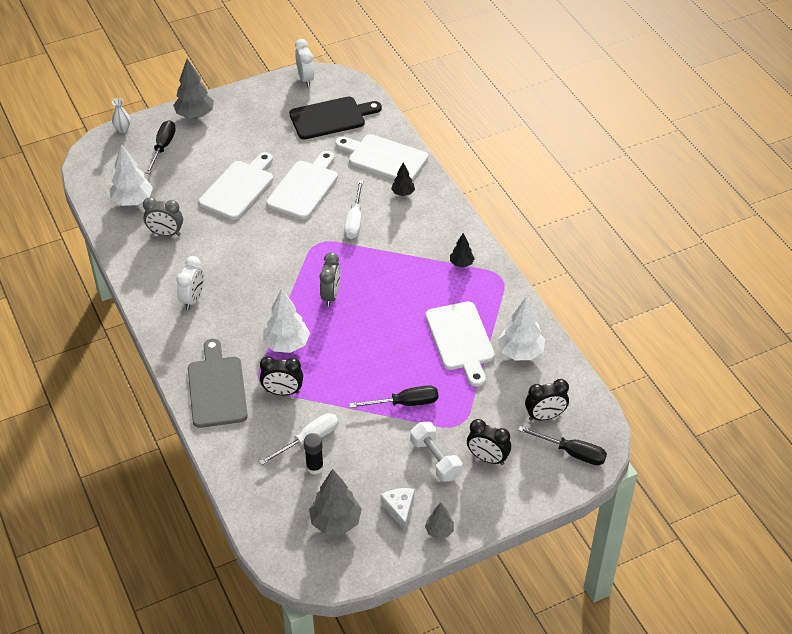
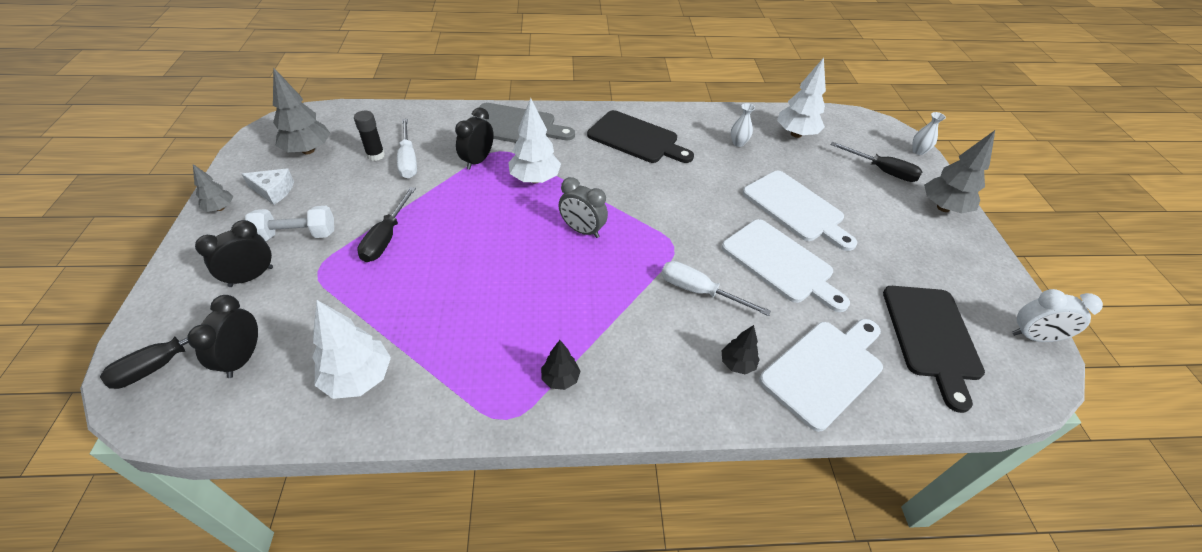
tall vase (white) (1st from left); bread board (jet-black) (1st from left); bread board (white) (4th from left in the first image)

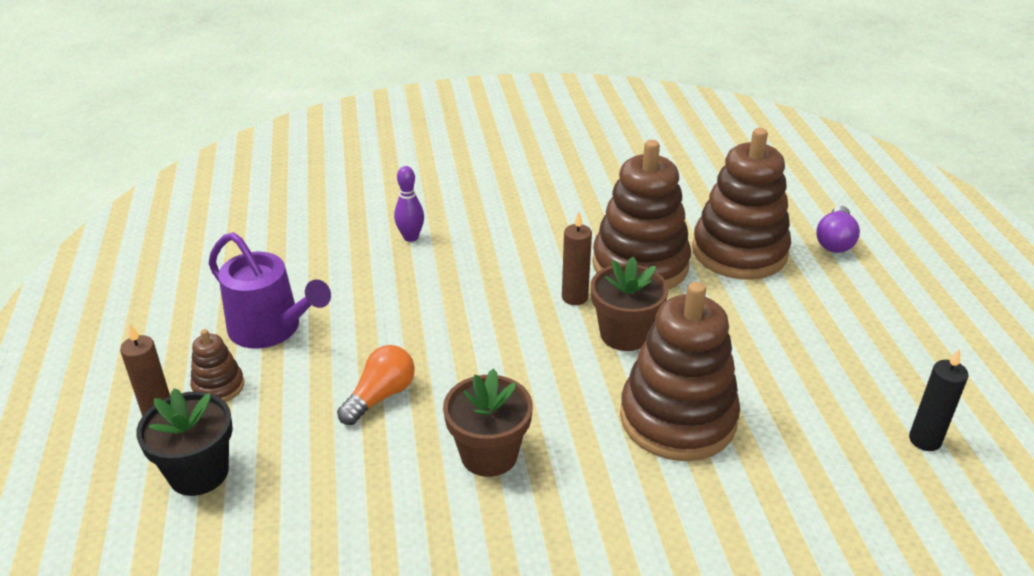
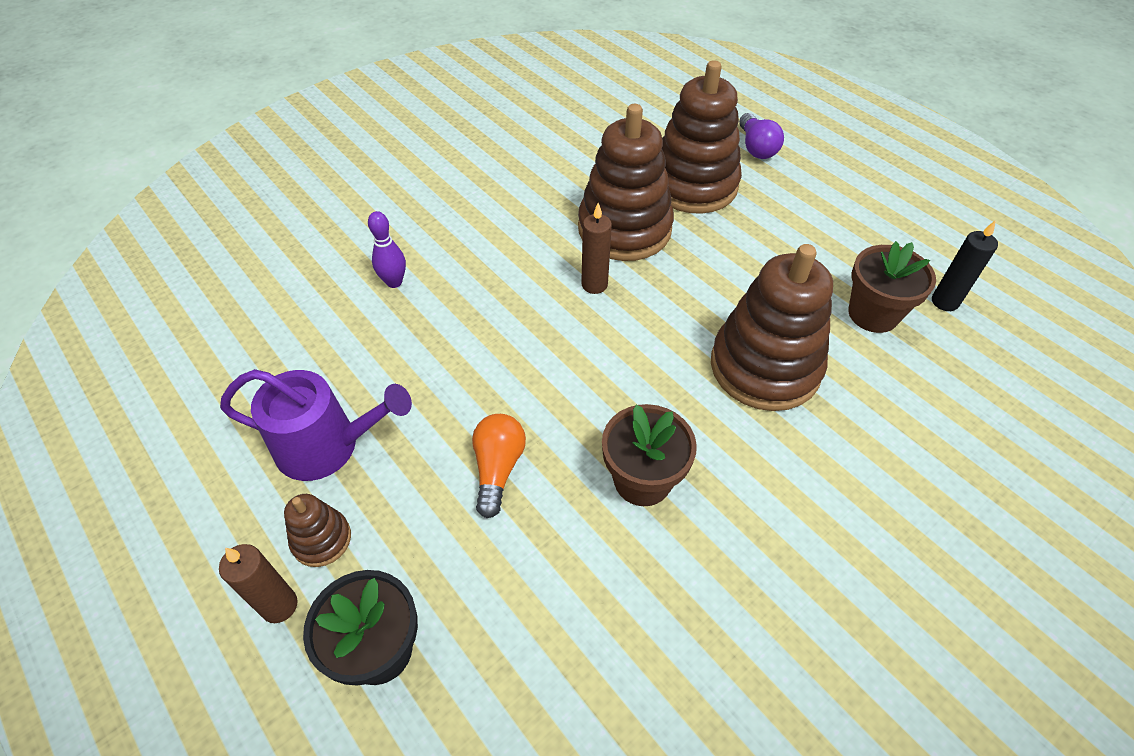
potted plant (russet) (2nd from left)

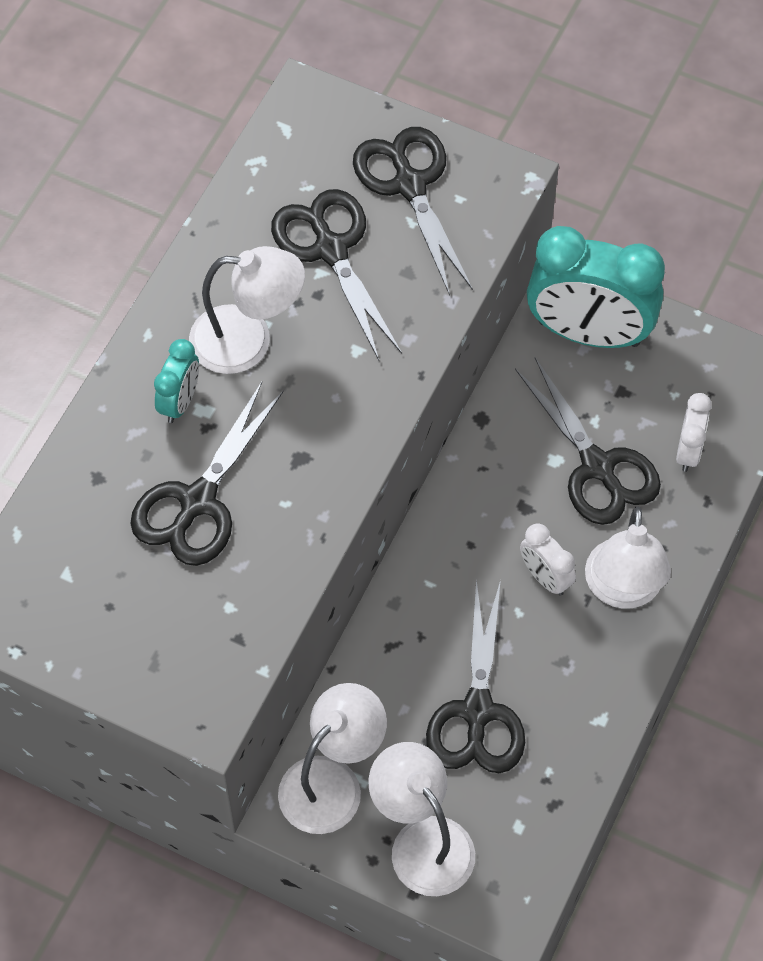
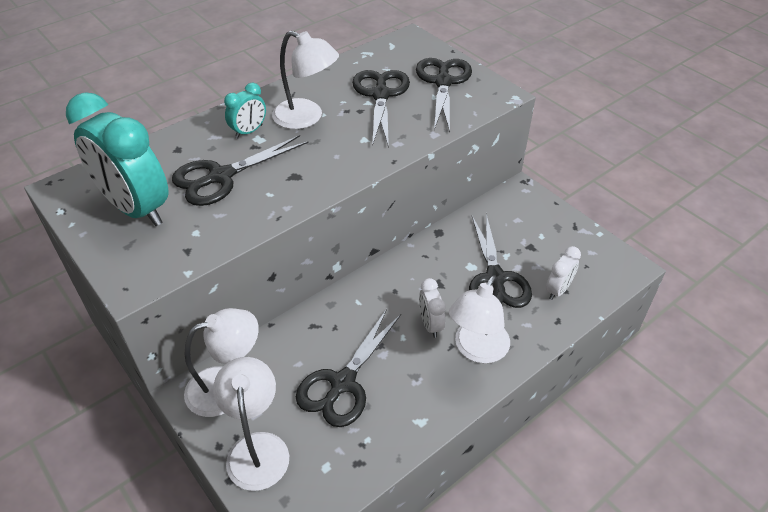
bedside clock (turquoise) (1st from left)

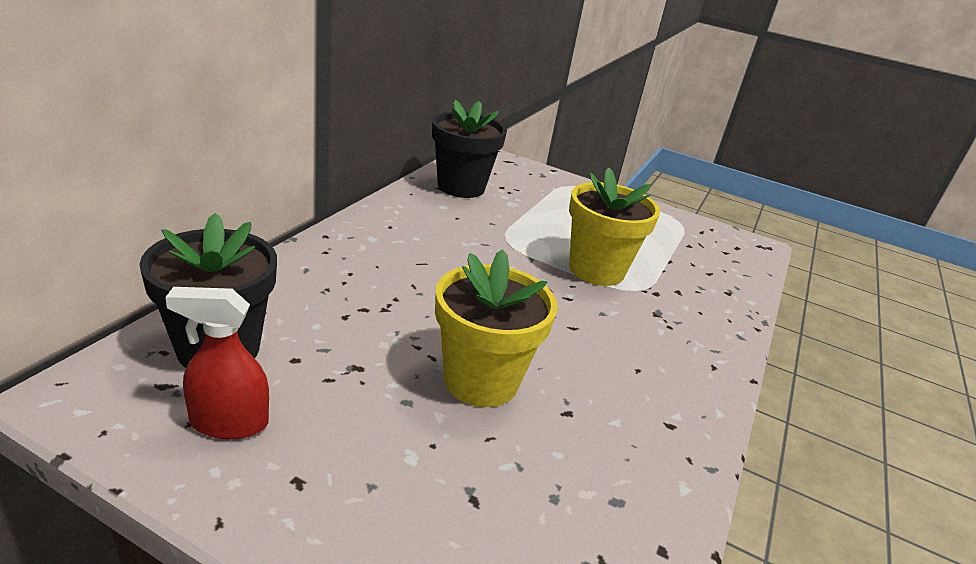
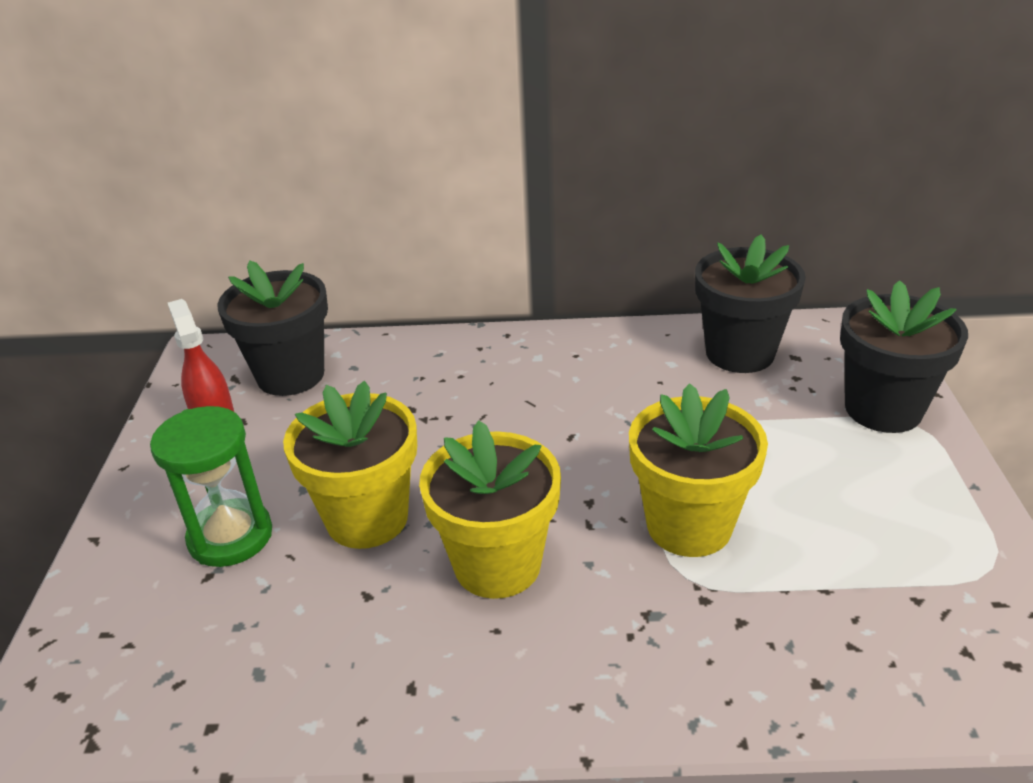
sand timer (green); potted plant (golden) (2nd from left); potted plant (jet-black) (3rd from left)

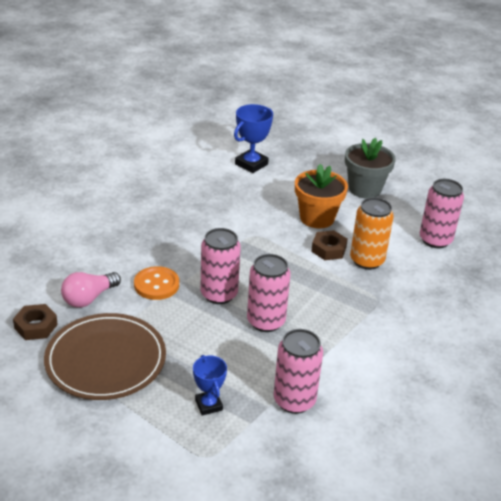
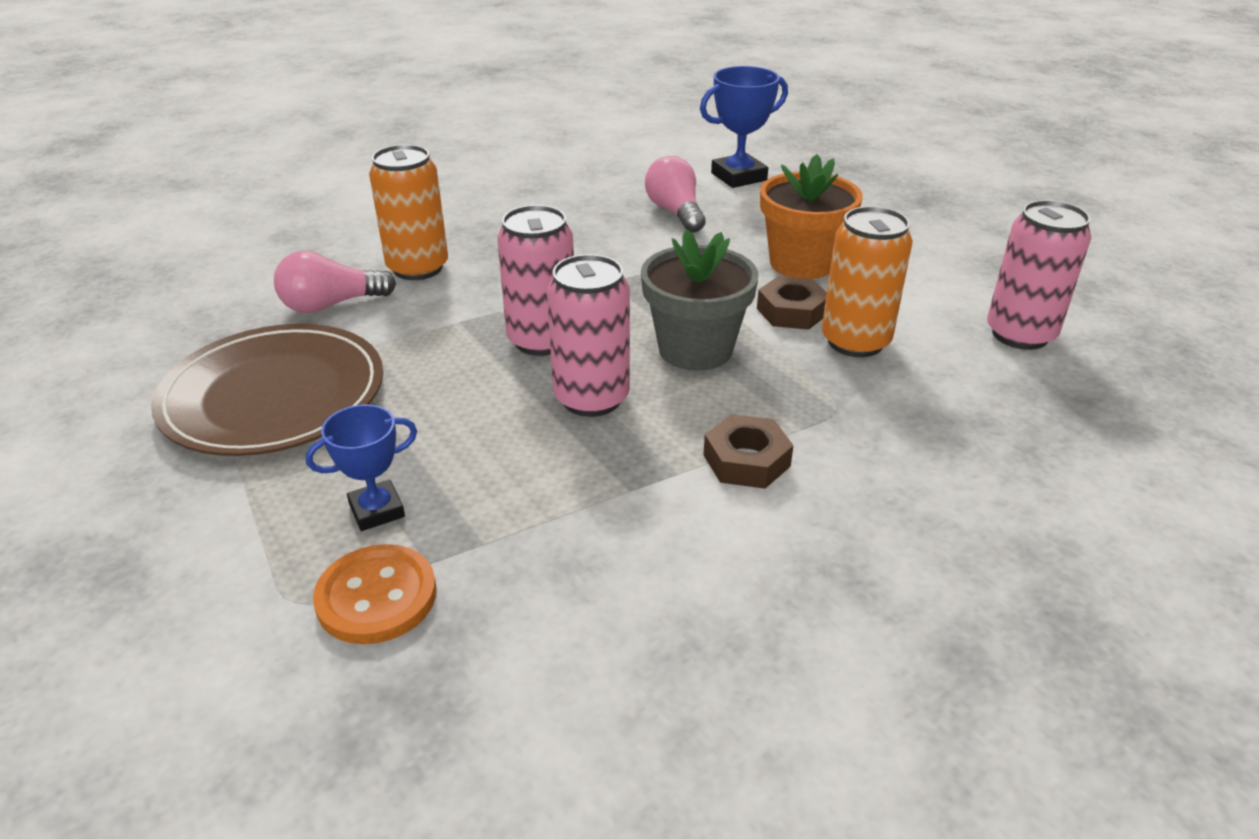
nut (russet) (1st from left); button (orange-coloured); prize cup (cobalt) (1st from left); tin (rose-pink) (3rd from left in the first image); potted plant (grey); tin (orange-coloured) (1st from left); light bulb (rose-pink) (2nd from left)

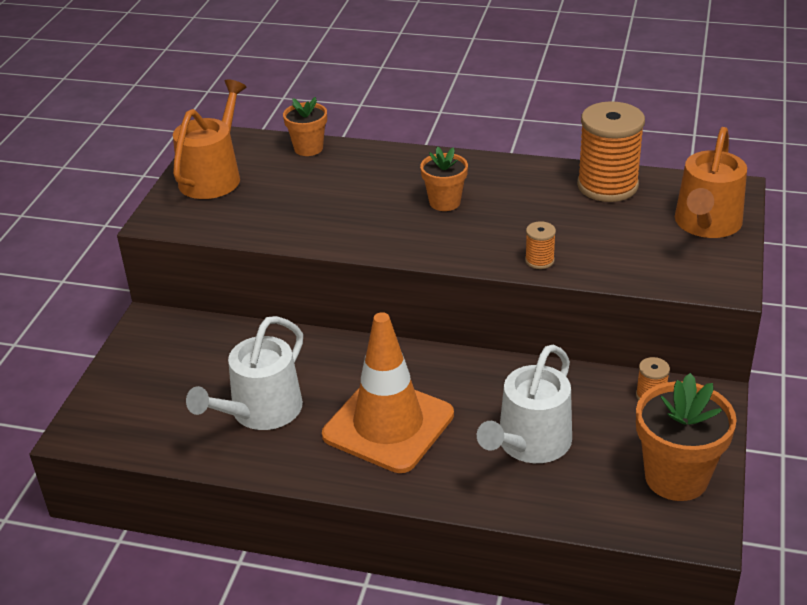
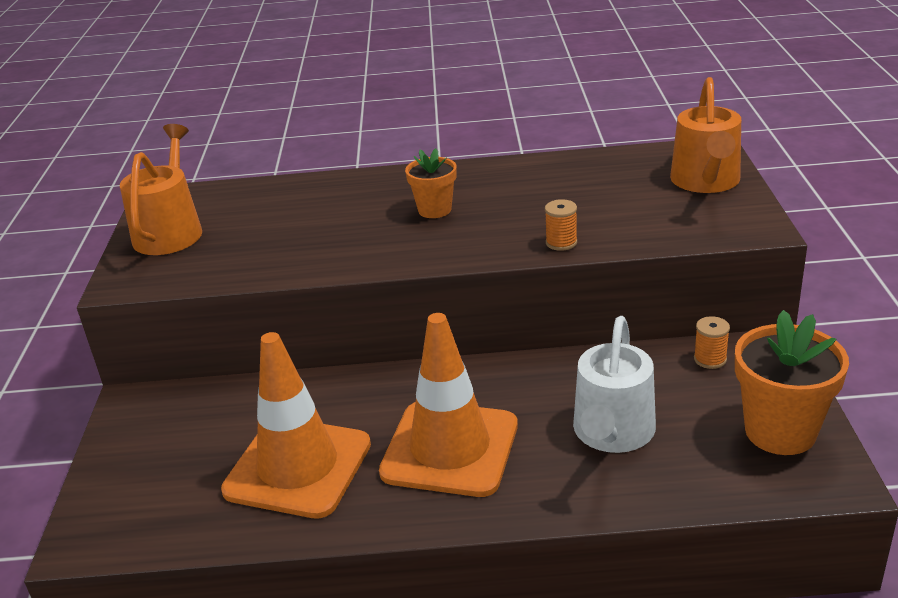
road cone (orange-coloured) (1st from left); potted plant (orange-coloured) (1st from left in the first image); bobbin (orange-coloured) (2nd from left in the first image)

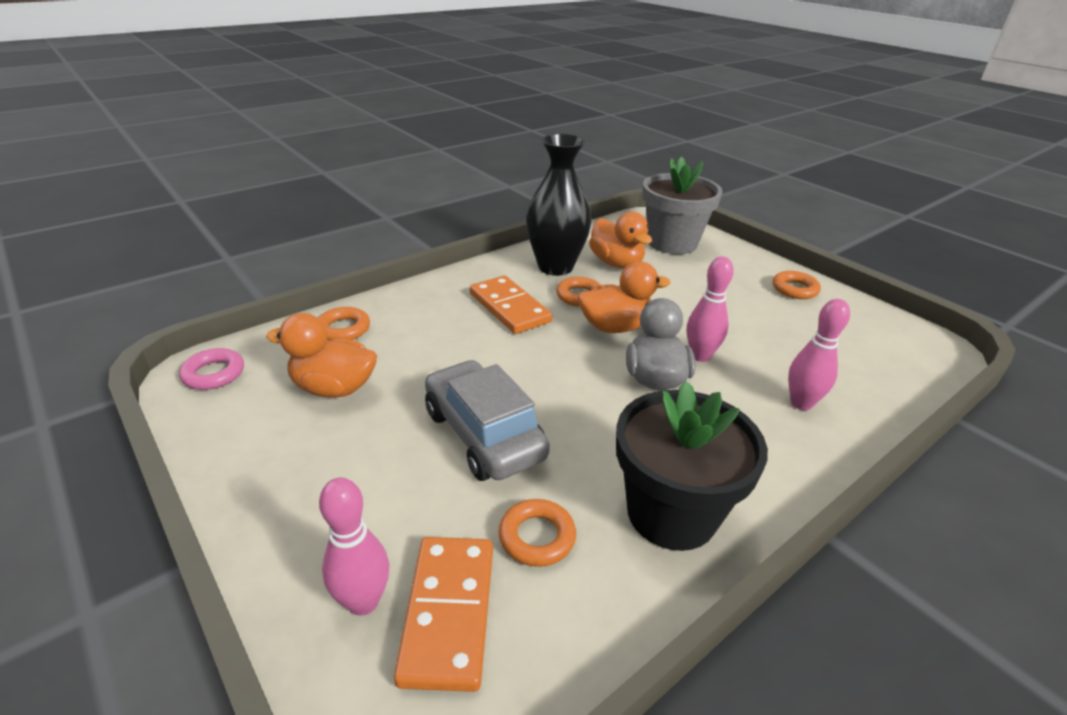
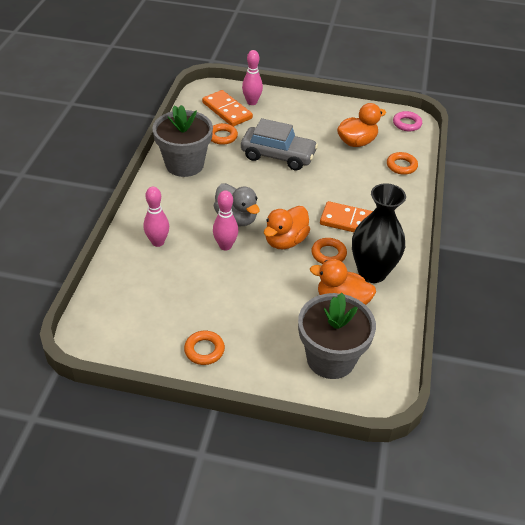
potted plant (grey) (1st from left)

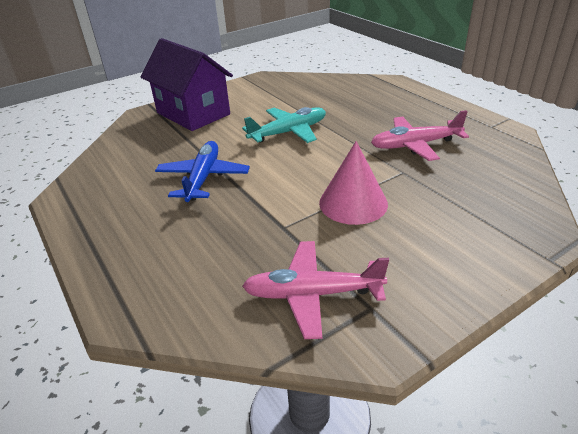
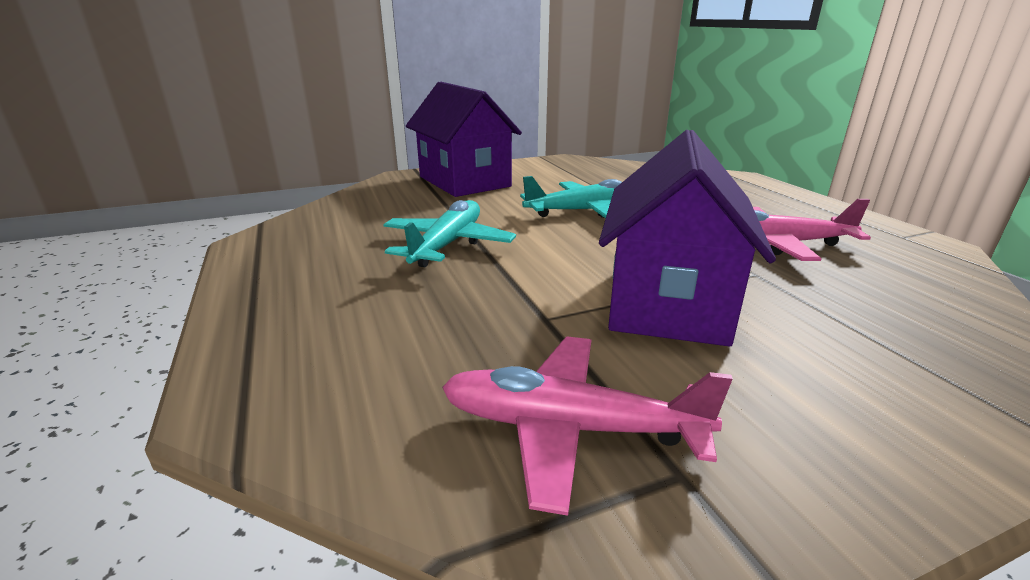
plane (turquoise) (1st from left); house (violet) (2nd from left)

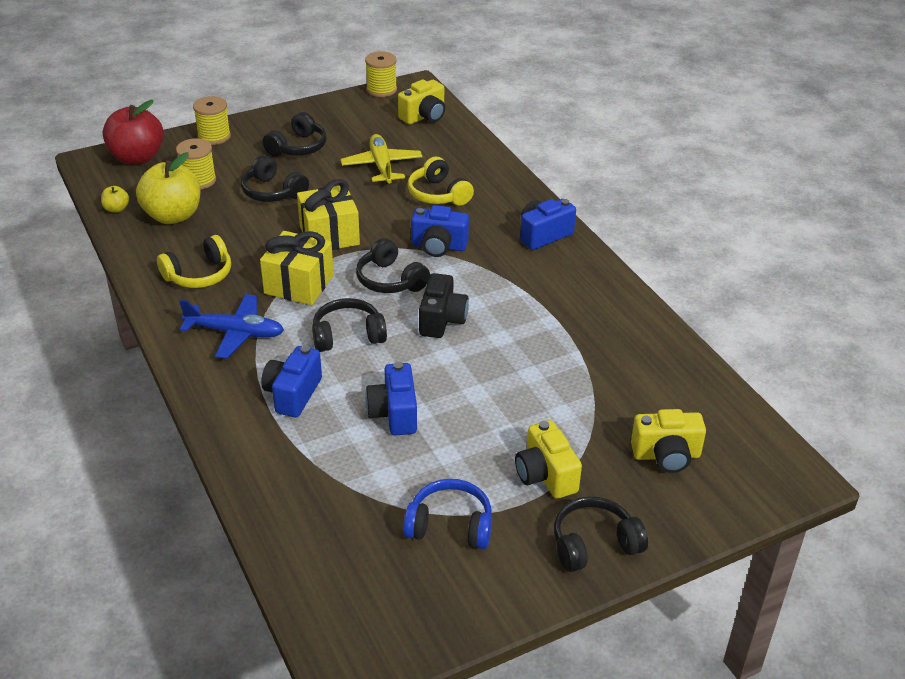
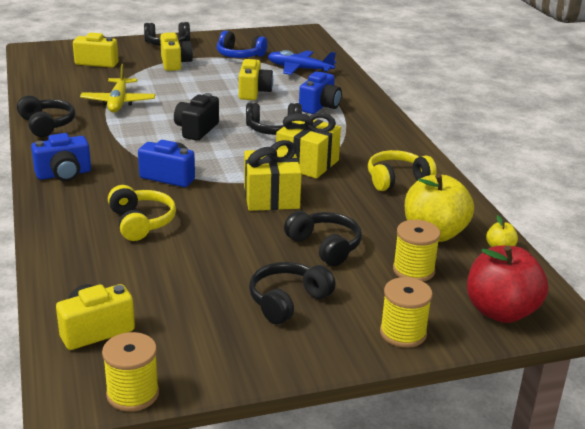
plane (cobalt); plane (golden); headphones (jet-black) (1st from left); camera (golden) (4th from left)

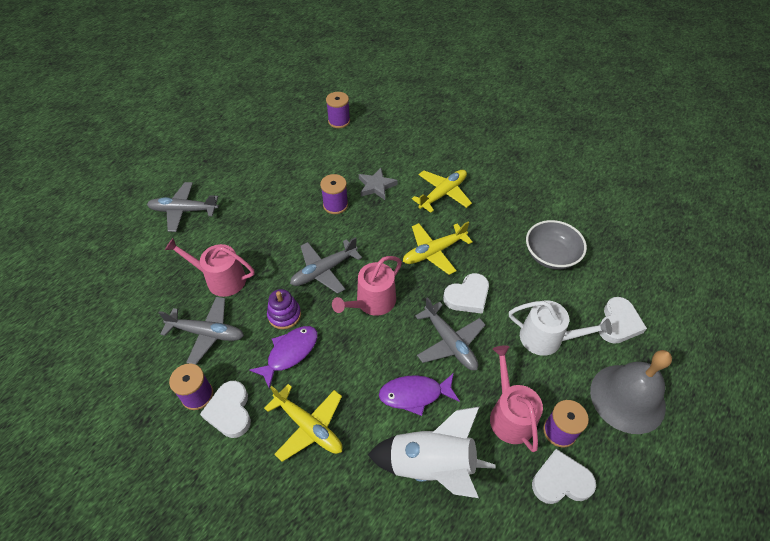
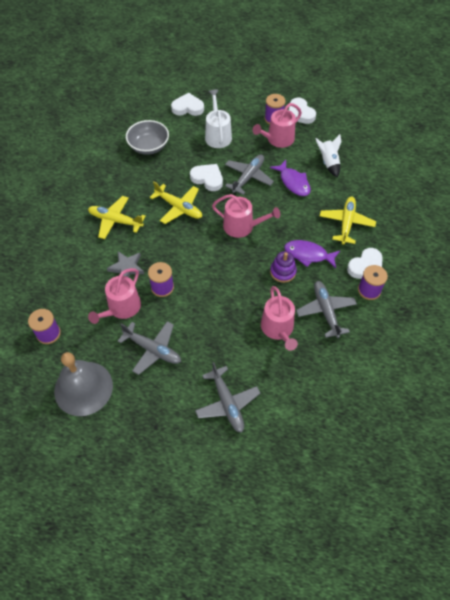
plane (grey) (1st from left); spaceship (white); hand bell (grey); sprinkling can (rose-pink) (1st from left)

